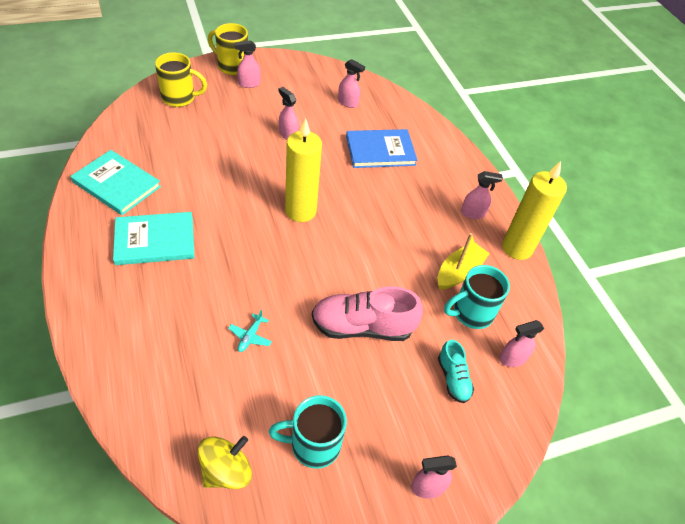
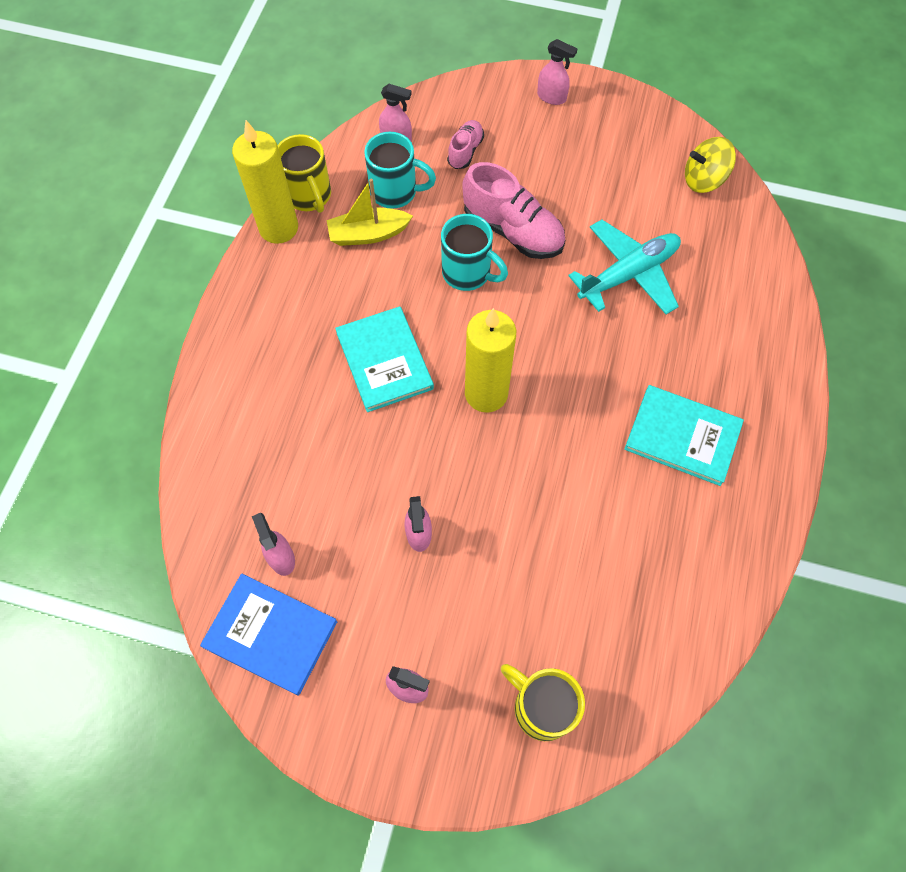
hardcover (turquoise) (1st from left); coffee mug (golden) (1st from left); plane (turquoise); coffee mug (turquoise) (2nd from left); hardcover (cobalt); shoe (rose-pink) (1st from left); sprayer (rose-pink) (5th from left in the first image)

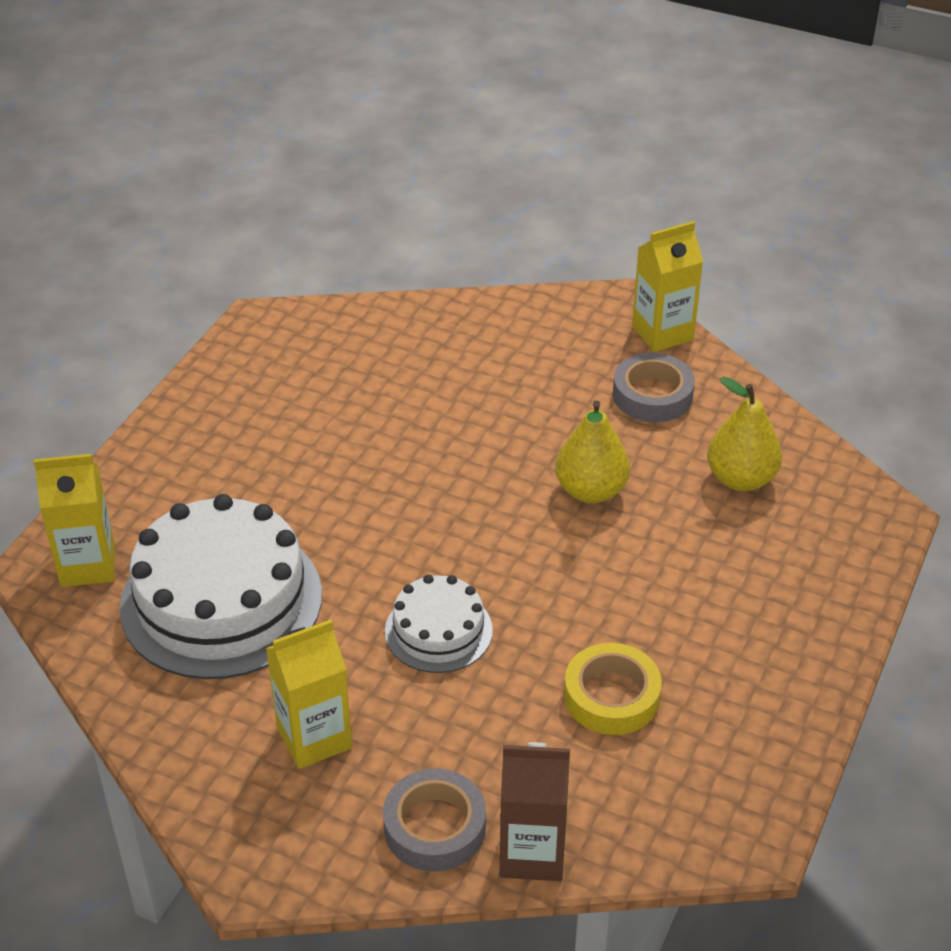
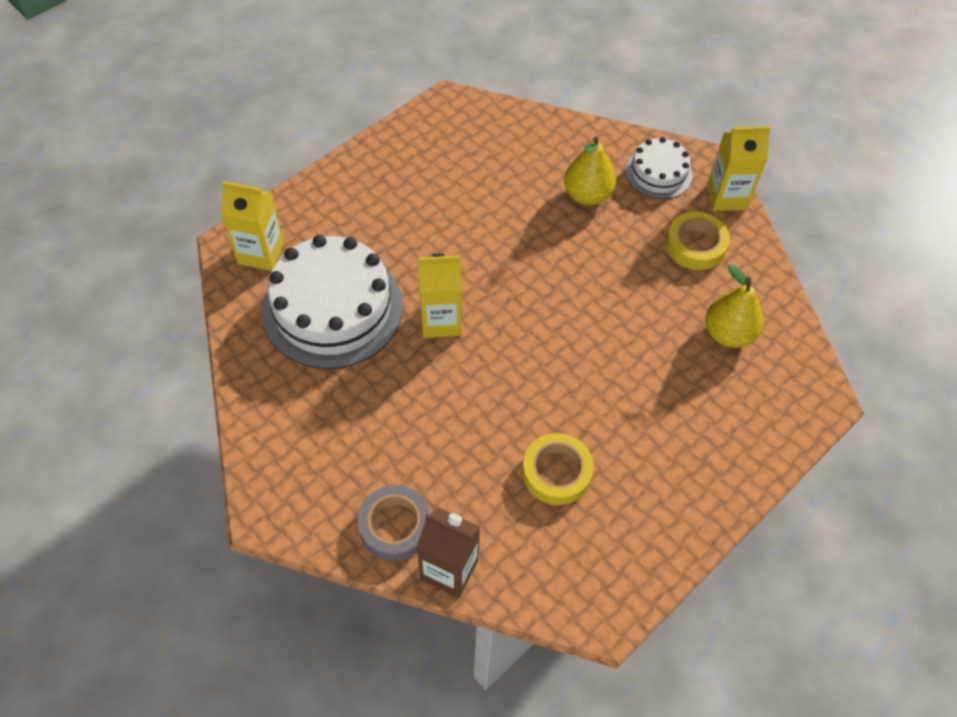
juice carton (golden) (2nd from left); layer cake (white) (2nd from left); toy pear (golden) (1st from left); sticky tape (golden) (2nd from left)

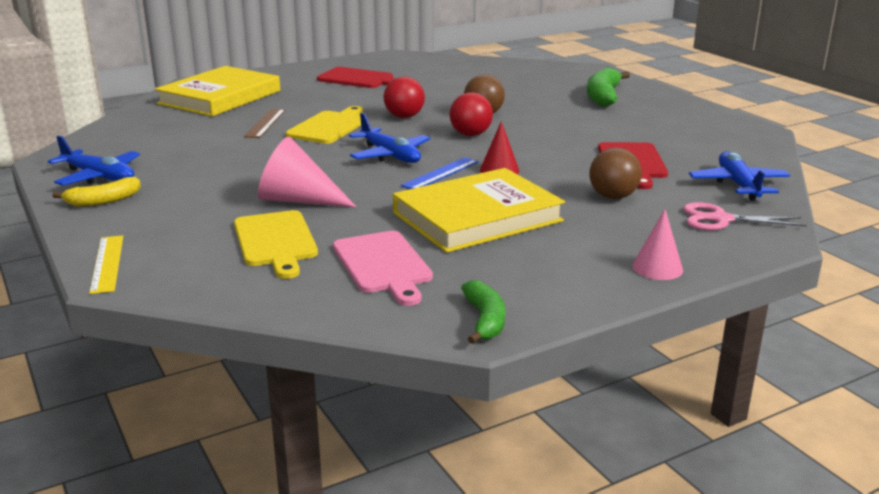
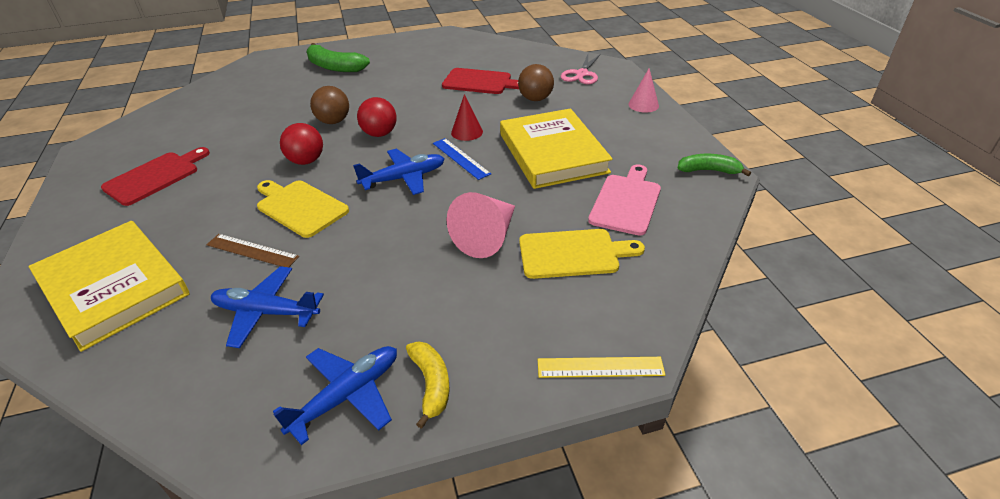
bread board (rose-pink); plane (cobalt) (1st from left)

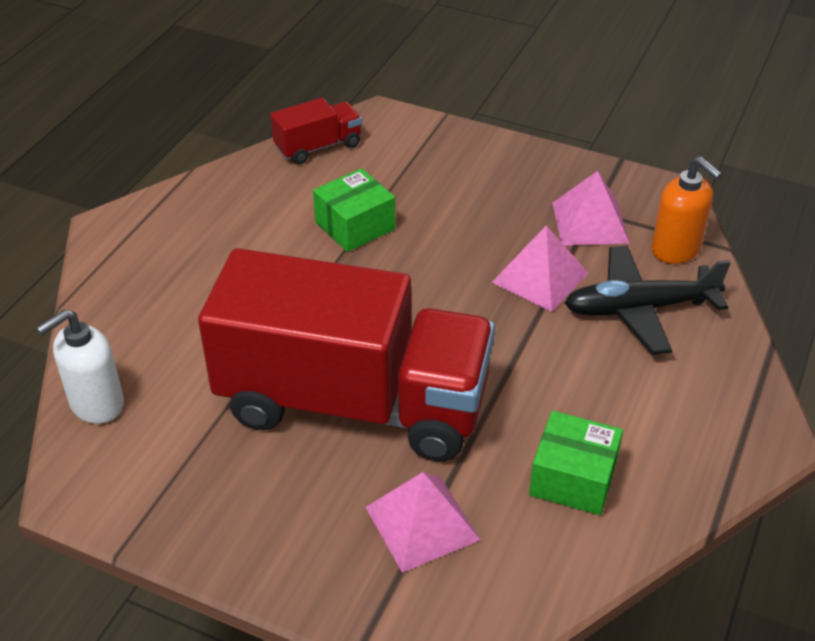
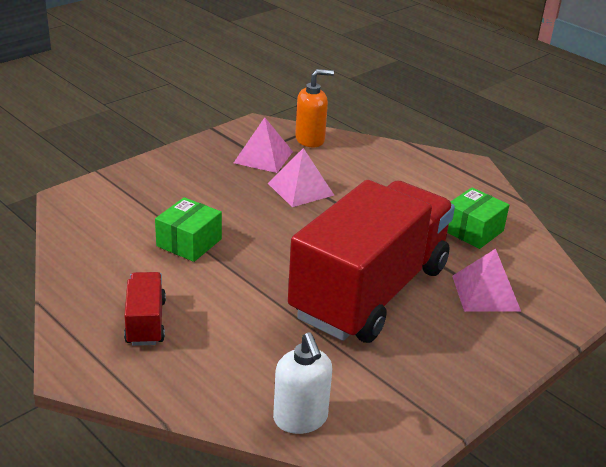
truck (crimson) (1st from left); package (green) (1st from left); plane (jet-black)

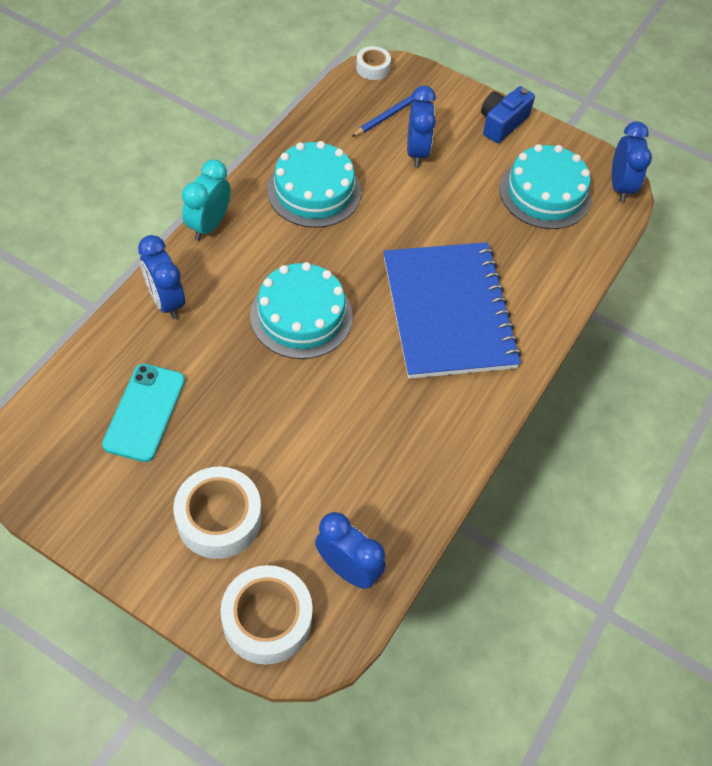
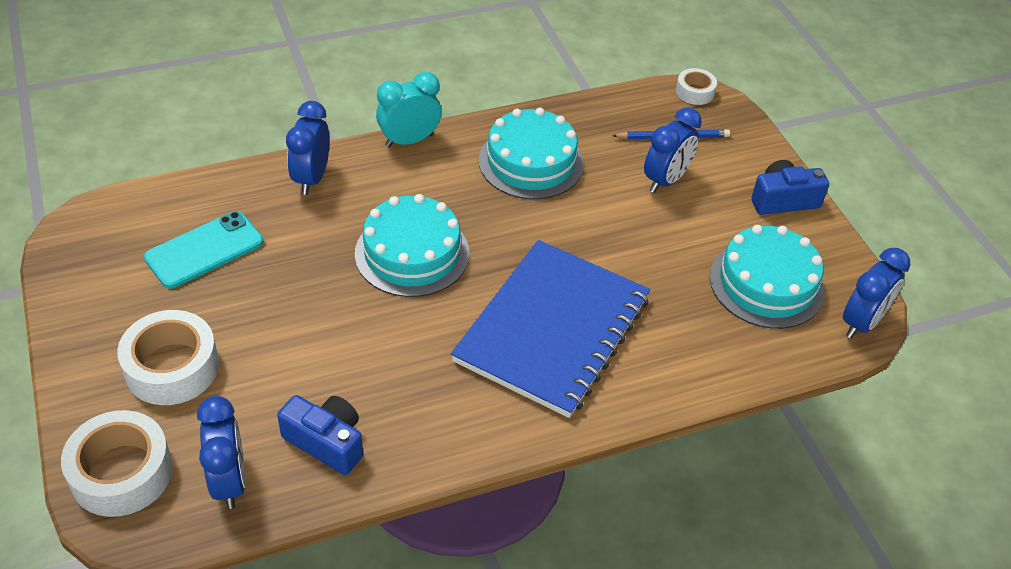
camera (cobalt) (1st from left)

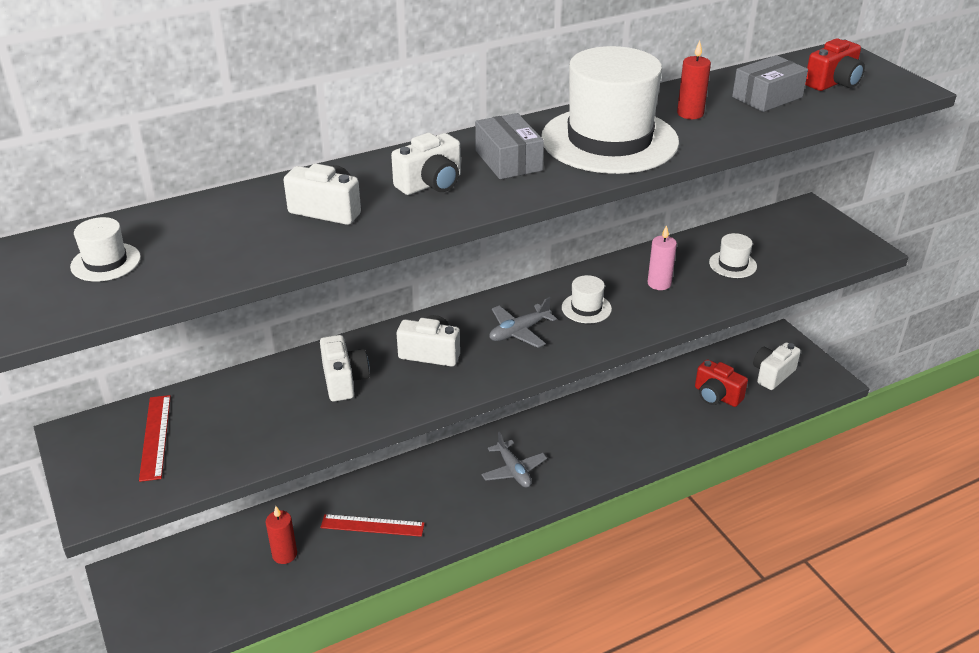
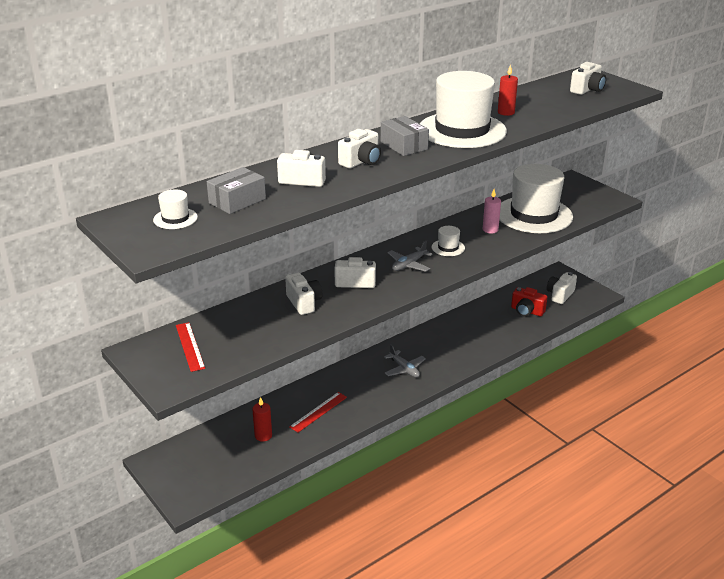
measuring stick (crimson) (2nd from left); hat (white) (4th from left); package (grey) (1st from left); camera (white) (6th from left)

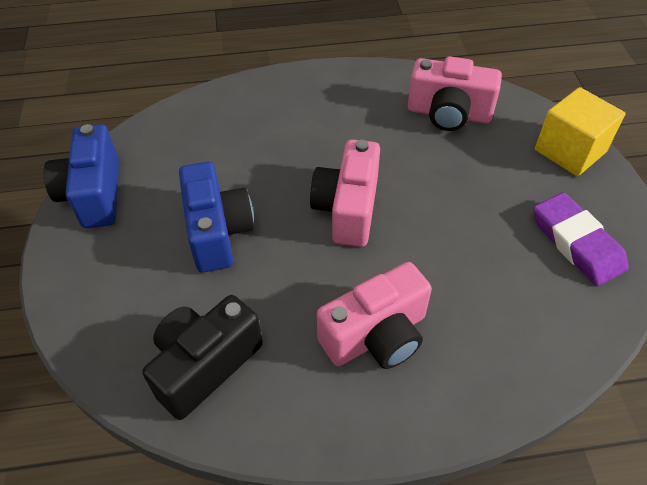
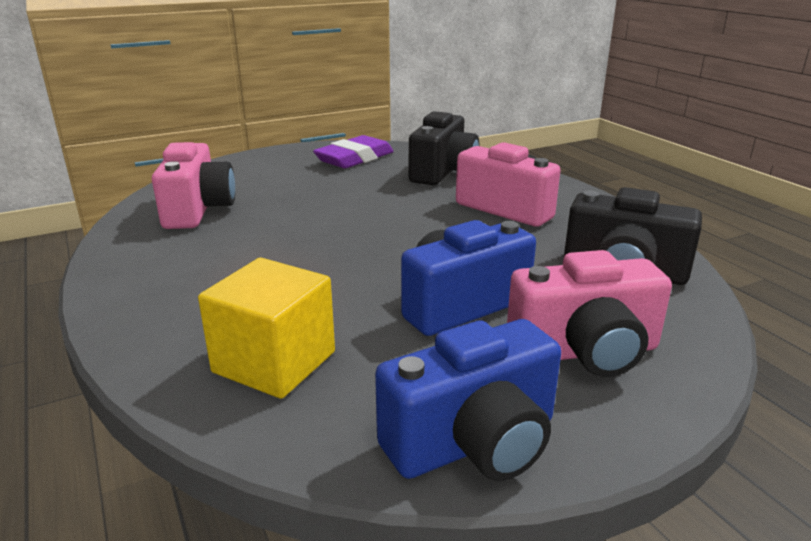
camera (rose-pink) (3rd from left); cube (golden); camera (jet-black) (1st from left)

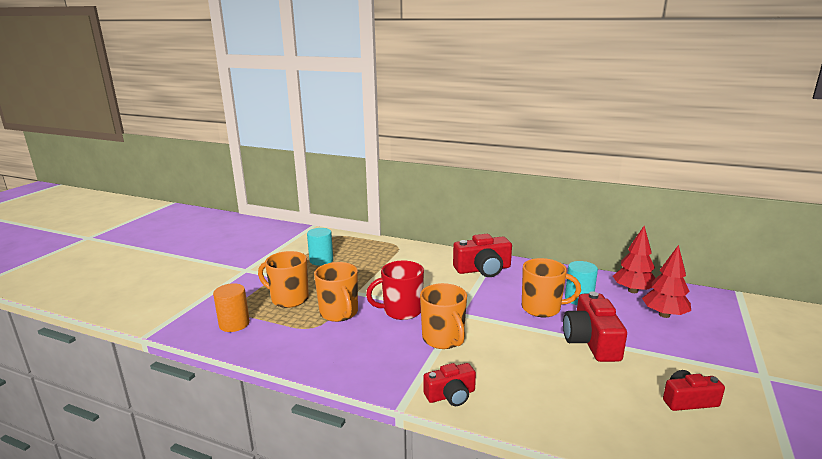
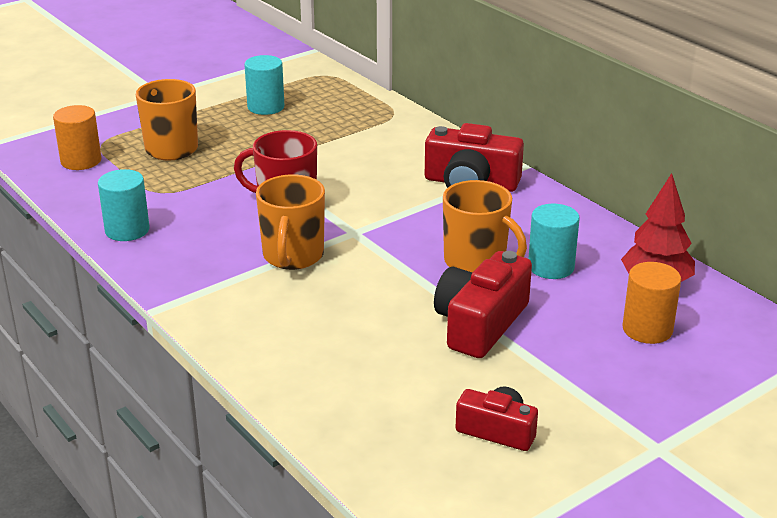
coffee mug (orange-coloured) (2nd from left in the first image); camera (crimson) (1st from left in the first image); cylinder shape (orange-coloured) (2nd from left); cylinder shape (turquoise) (1st from left)

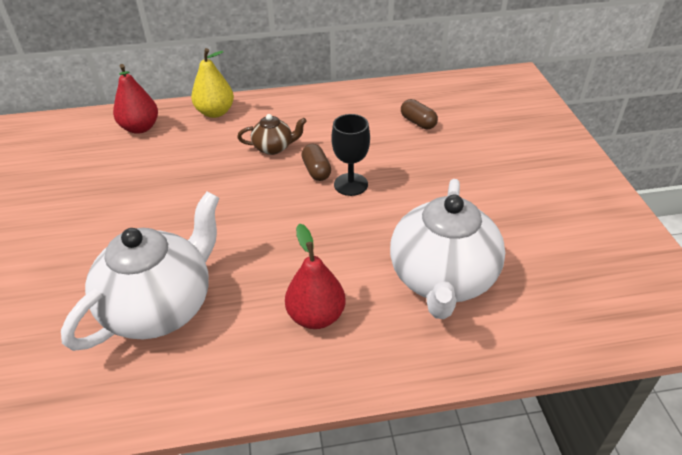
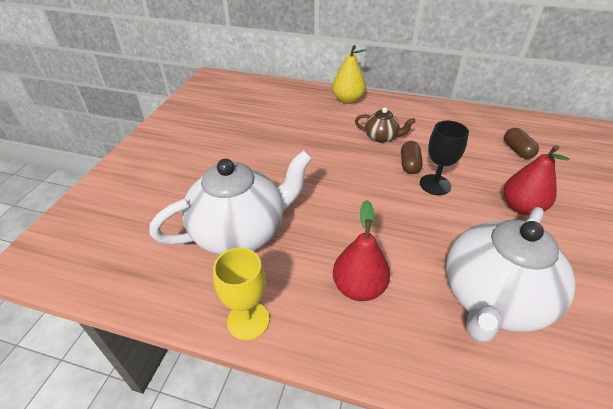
toy pear (crimson) (2nd from left); wine glass (golden)

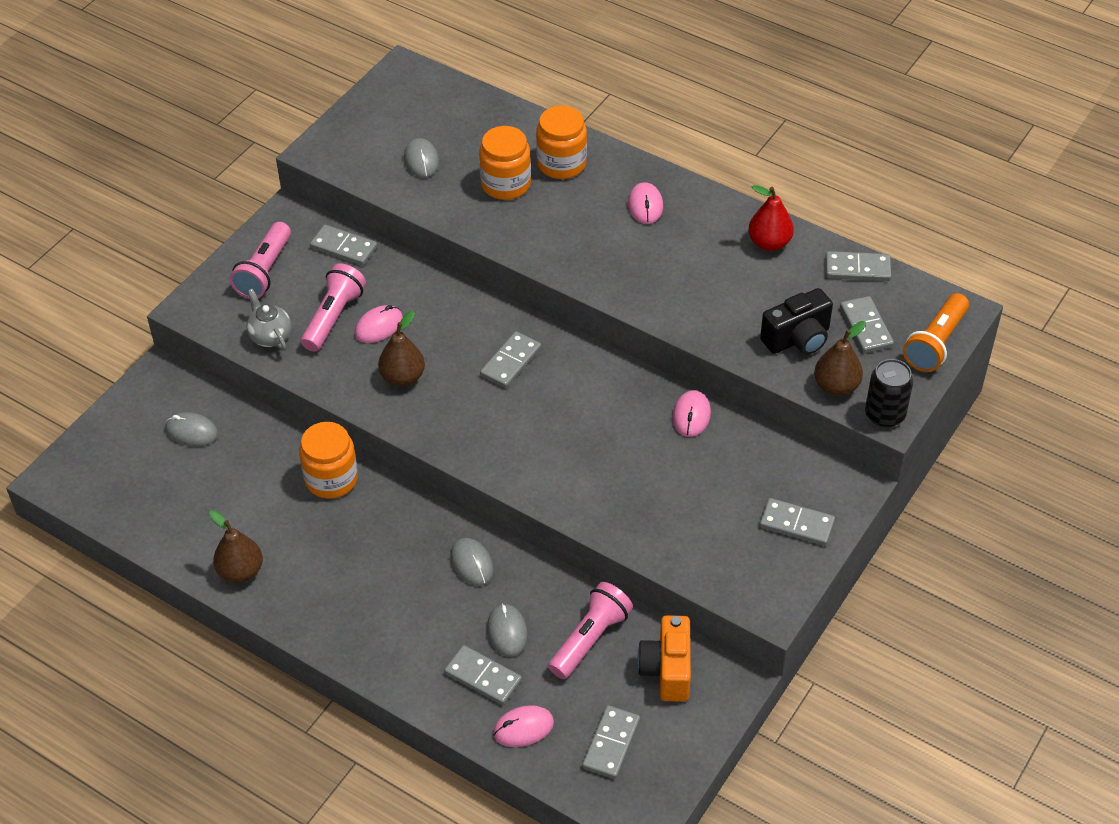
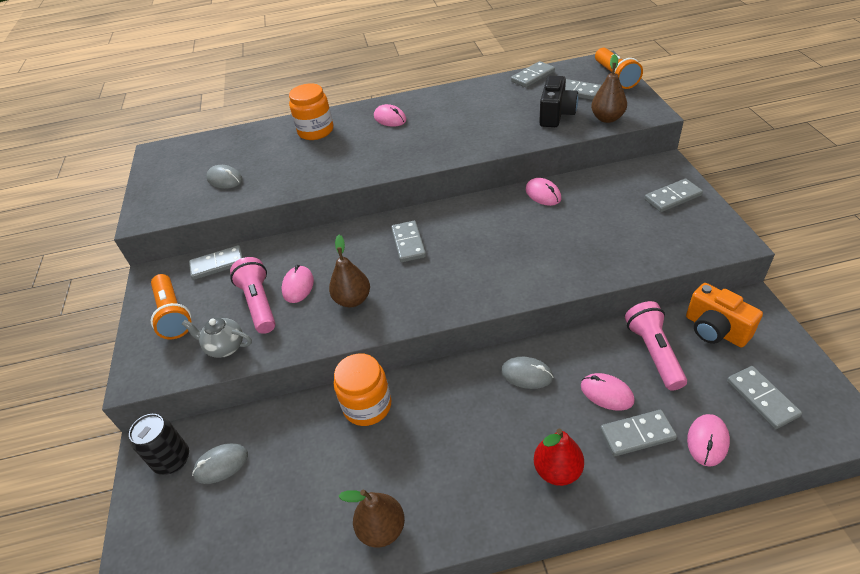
pocket torch (orange-coloured) (1st from left); jam jar (orange-coloured) (2nd from left in the first image); PC mouse (rose-pink) (4th from left); toy pear (crimson); tin (jet-black)

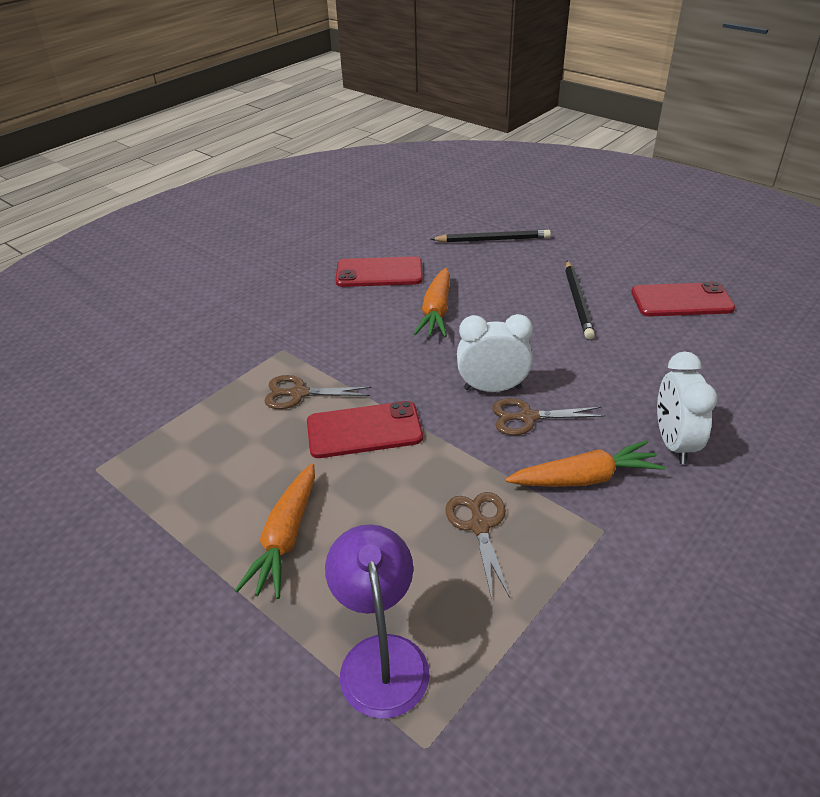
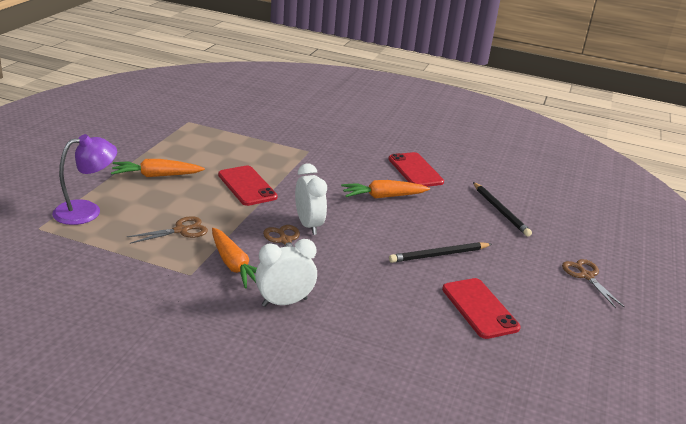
shears (russet) (3rd from left)

